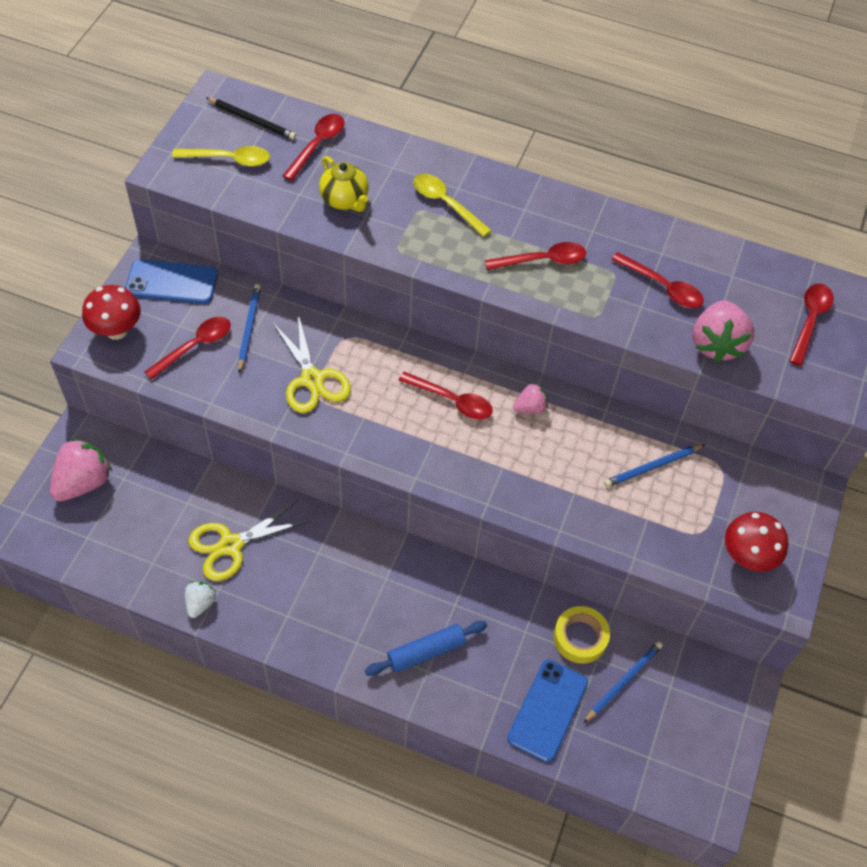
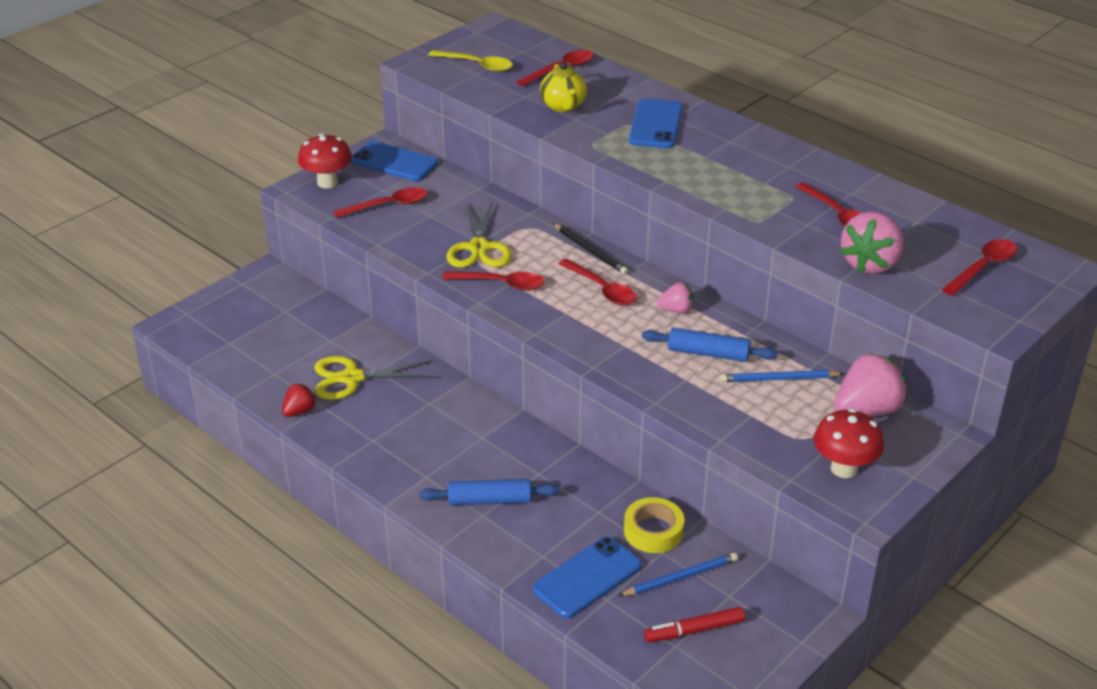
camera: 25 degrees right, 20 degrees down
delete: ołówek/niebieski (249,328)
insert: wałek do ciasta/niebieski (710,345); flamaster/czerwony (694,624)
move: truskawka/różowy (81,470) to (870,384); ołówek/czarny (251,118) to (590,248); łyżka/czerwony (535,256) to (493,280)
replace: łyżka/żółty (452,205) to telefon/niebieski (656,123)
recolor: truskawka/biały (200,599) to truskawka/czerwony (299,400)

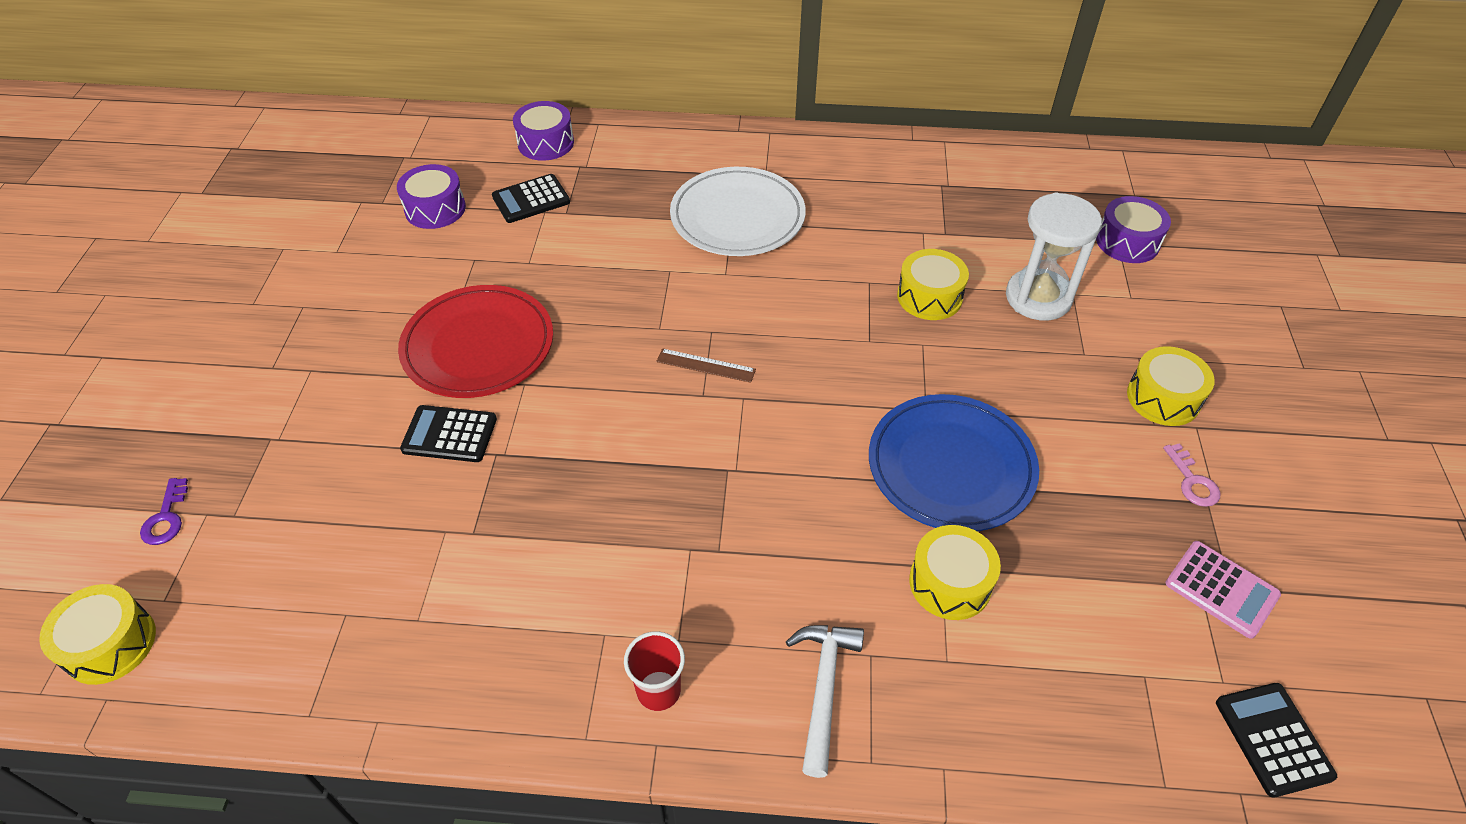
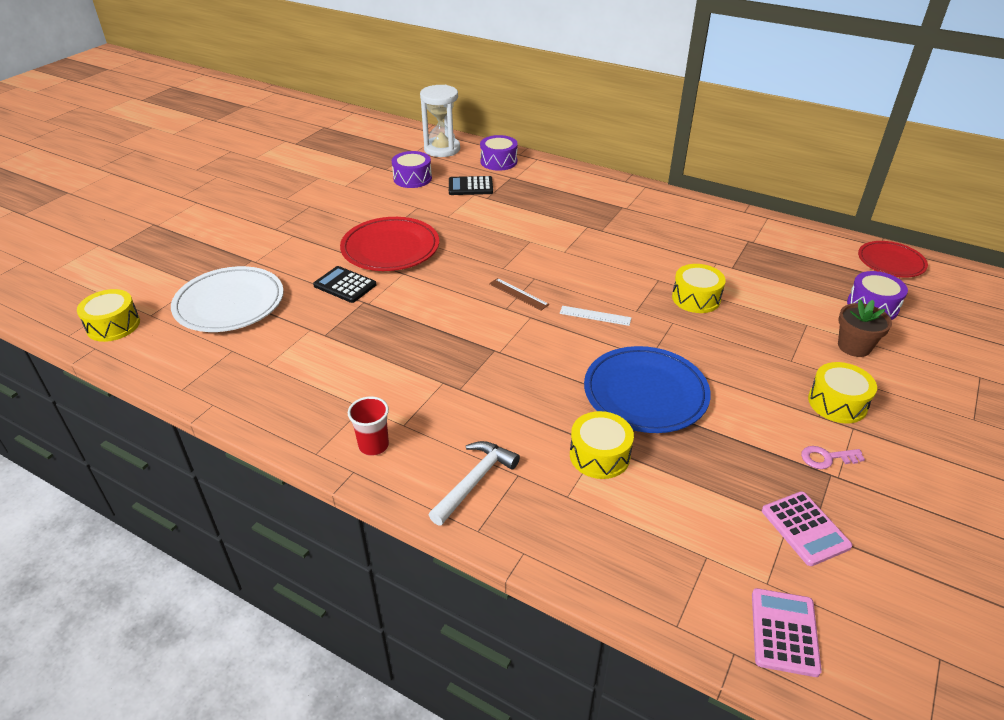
camera: 25 degrees right, 10 degrees down
delete: klucz/fioletowy (164,511)
insert: linijka/biały (596,316); doniczka/brązowy (865,328); talerz/czerwony (893,259)
move: talerz/biały (738,211) to (227,299); klepsydra/biały (1054,256) to (440,121)
recolor: kalkulator/czarny (1276,740) to kalkulator/różowy (787,632)
rotate: klucz/różowy (1192,475) = (833,457) 75 degrees clockwise

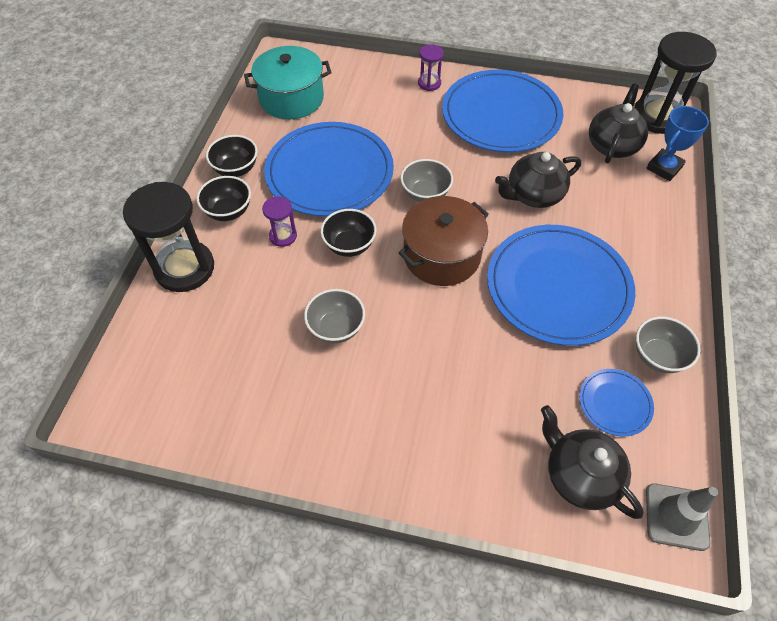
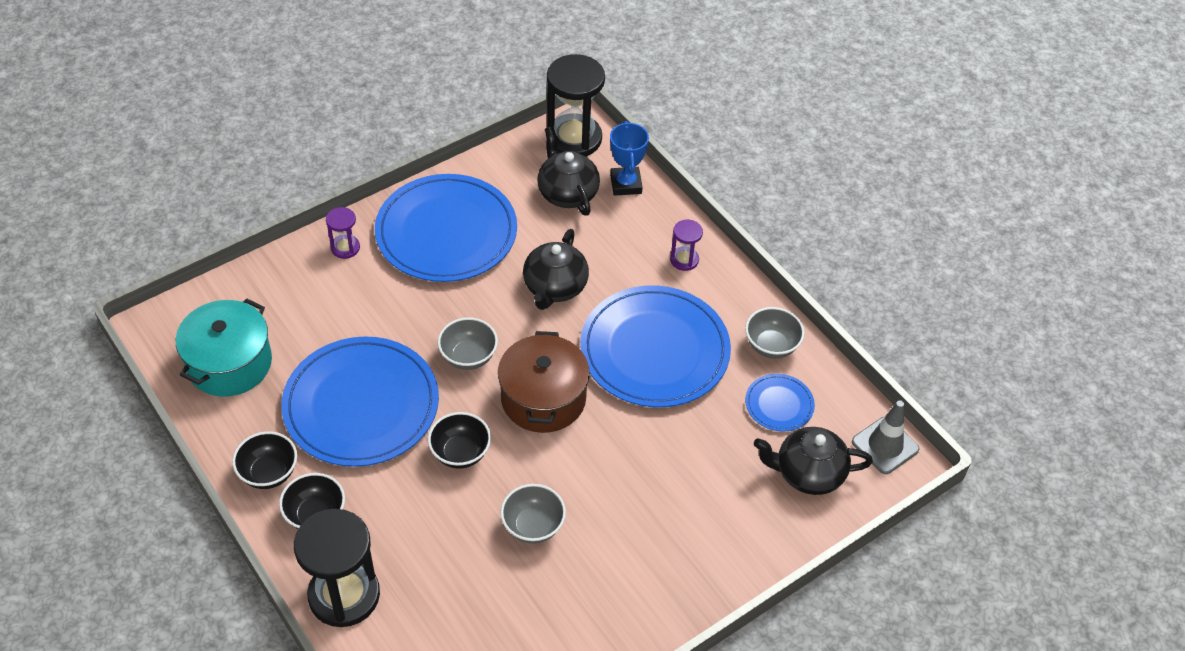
camera: 50 degrees left, 5 degrees down
move: klepsydra/fioletowy (279,221) to (686,245)

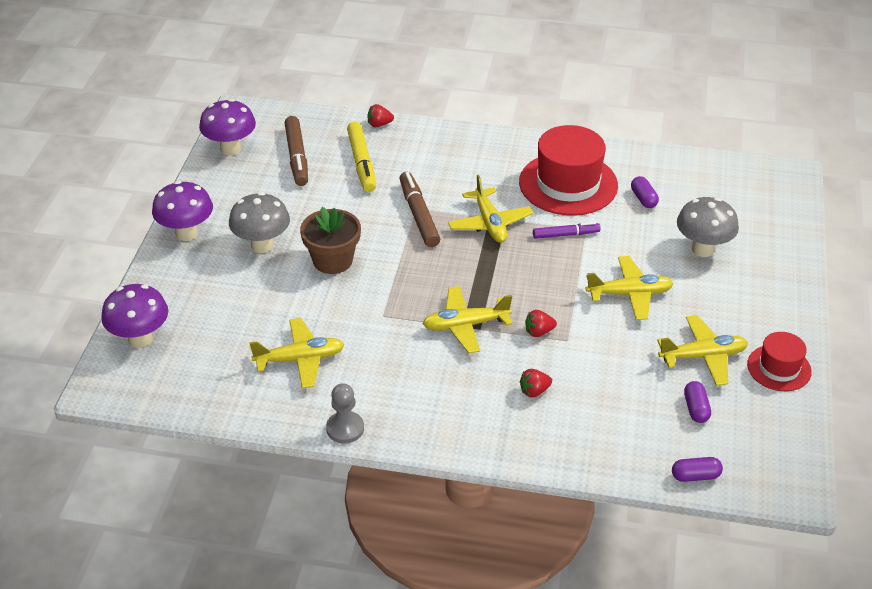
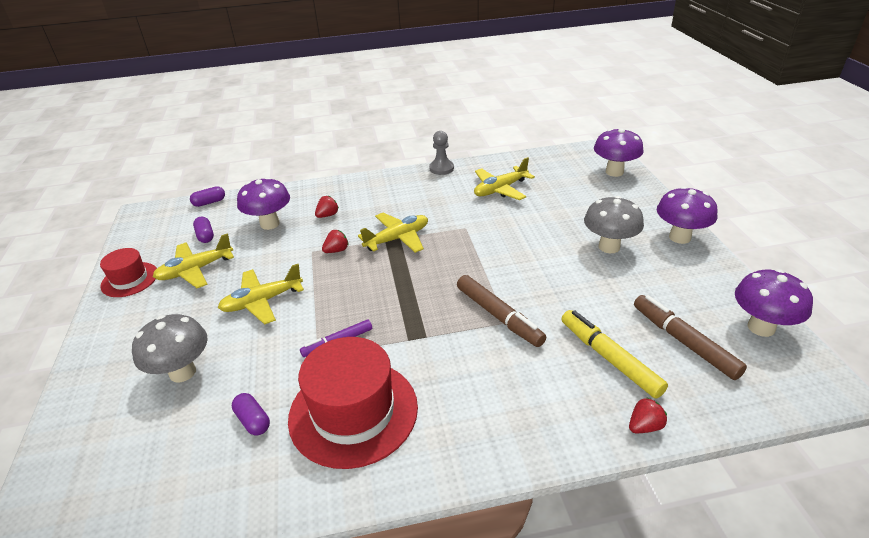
camera: 160 degrees right, 5 degrees down
delete: doniczka/brązowy (330,240); samolot/żółty (490,208)
insert: grzyb/fioletowy (263,203)

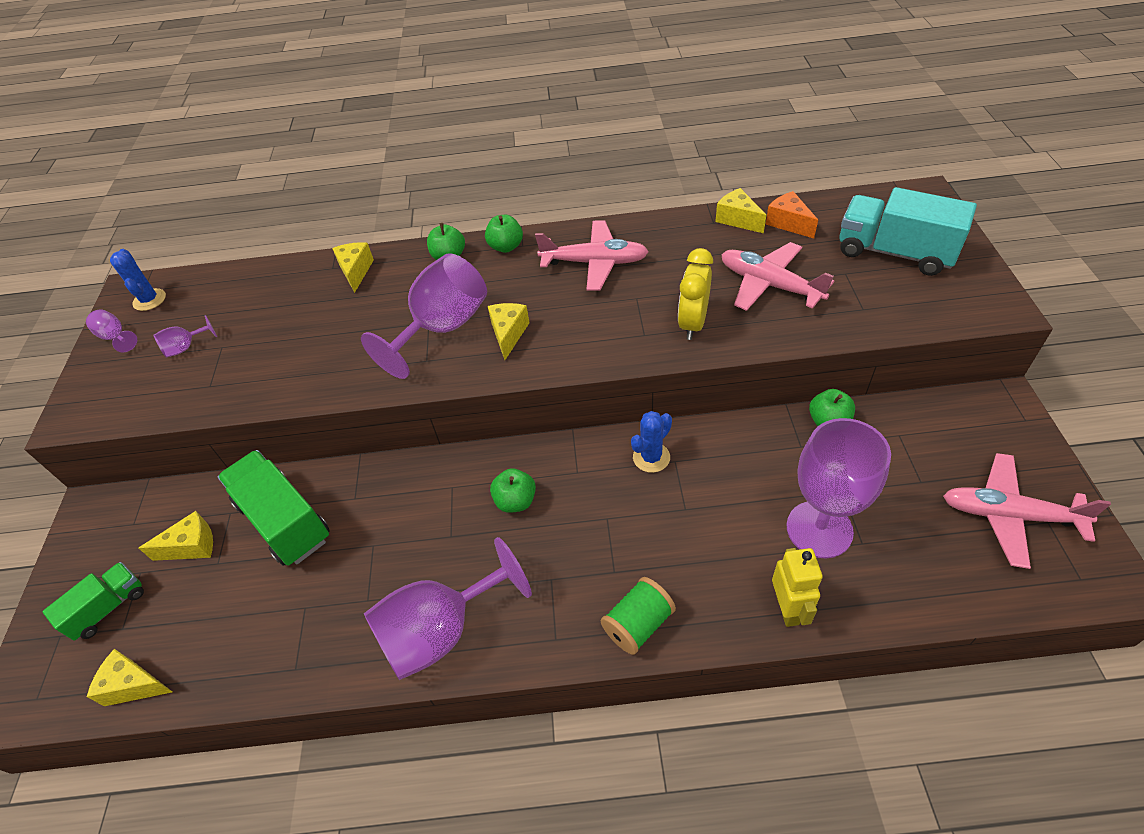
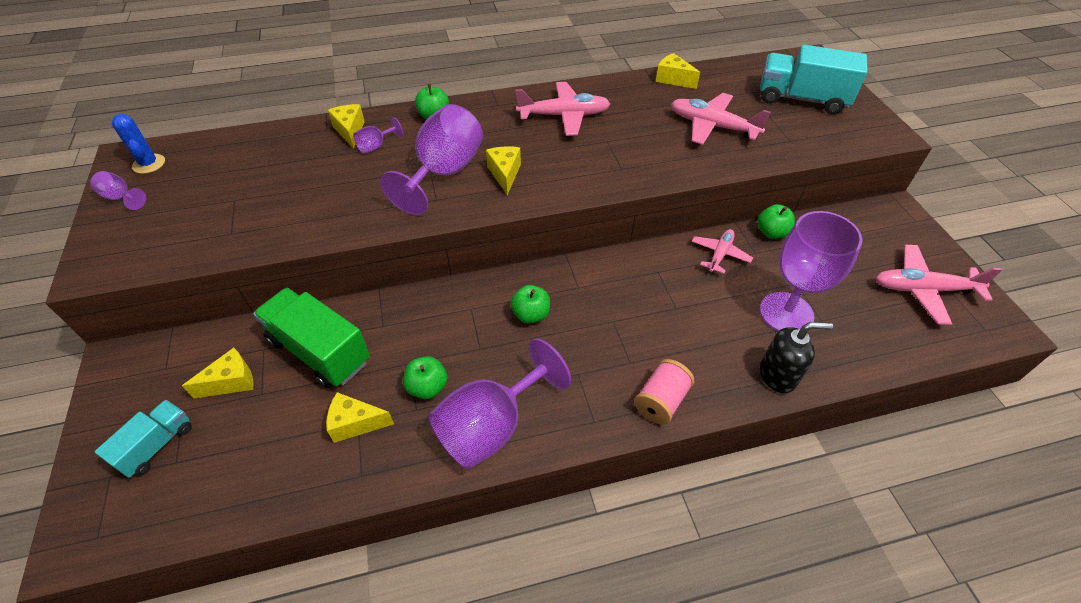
camera: 15 degrees left, 0 degrees up
delete: kaktus/niebieski (651,442); budzik/żółty (695,294); ser/pomarańczowy (791,214)
insert: samolot/różowy (722,251)
move: ser/żółty (129,677) to (360,417); kielich/fioletowy (185,336) to (378,135); jabłko/zielony (504,234) to (425,377)
replace: robot/żółty (797,587) to dozownik mydła/czarny (796,357)
recolor: ciężarówka/zielony (93,601) to ciężarówka/turkusowy (143,439); szpulka/zielony (638,616) to szpulka/różowy (664,392)

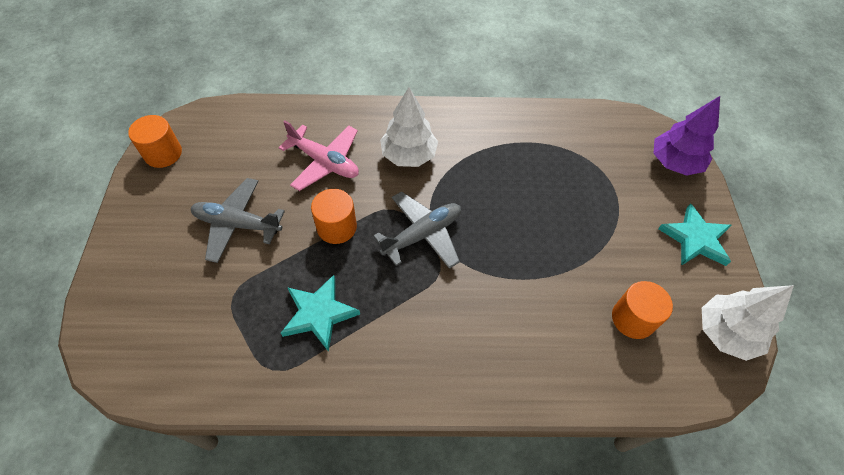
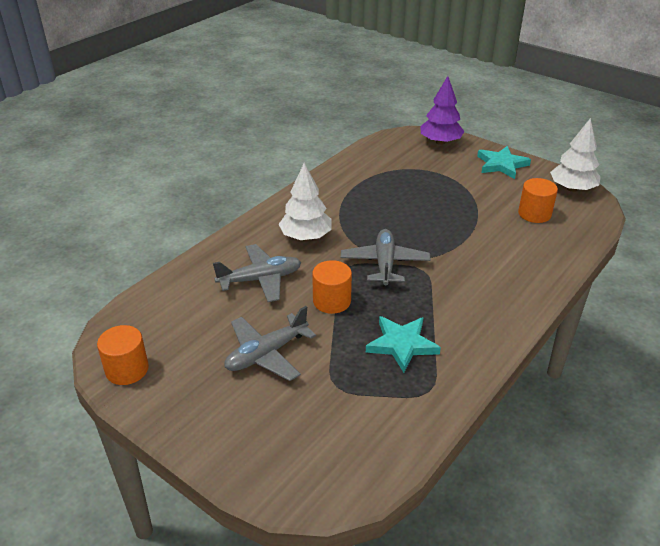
camera: 50 degrees left, 20 degrees down
recolor: samolot/różowy (319,156) to samolot/szary (257,273)

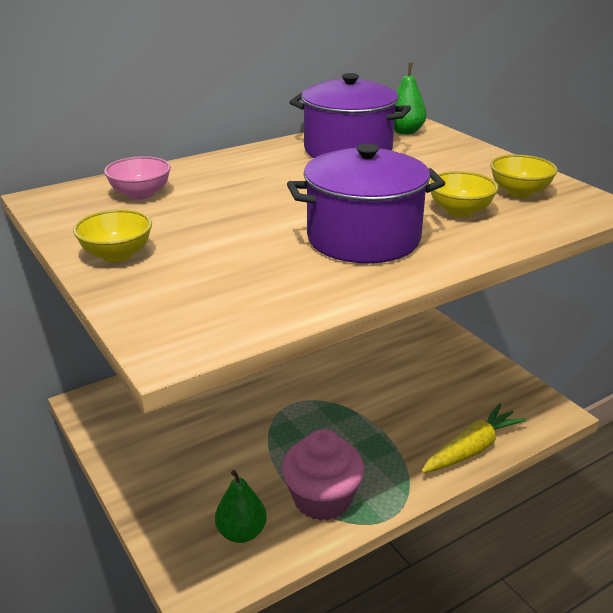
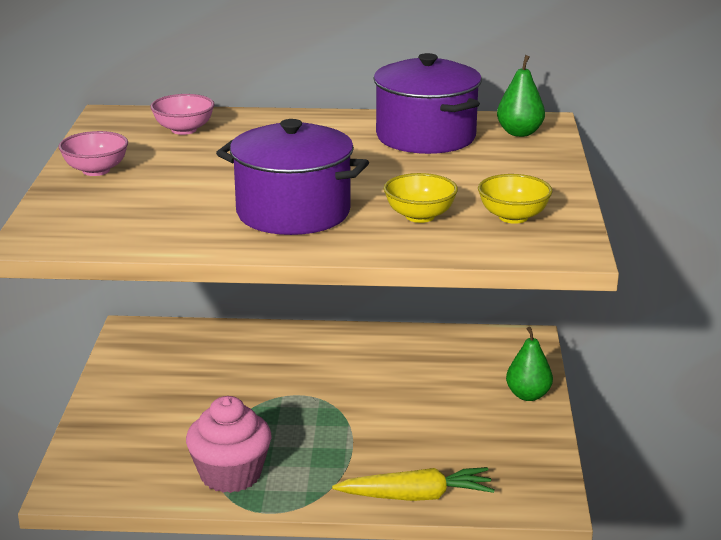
camera: 35 degrees right, 5 degrees down
move: gruszka/zielony (241,506) to (529,364)
recolor: miska/żółty (112,235) to miska/różowy (93,153)

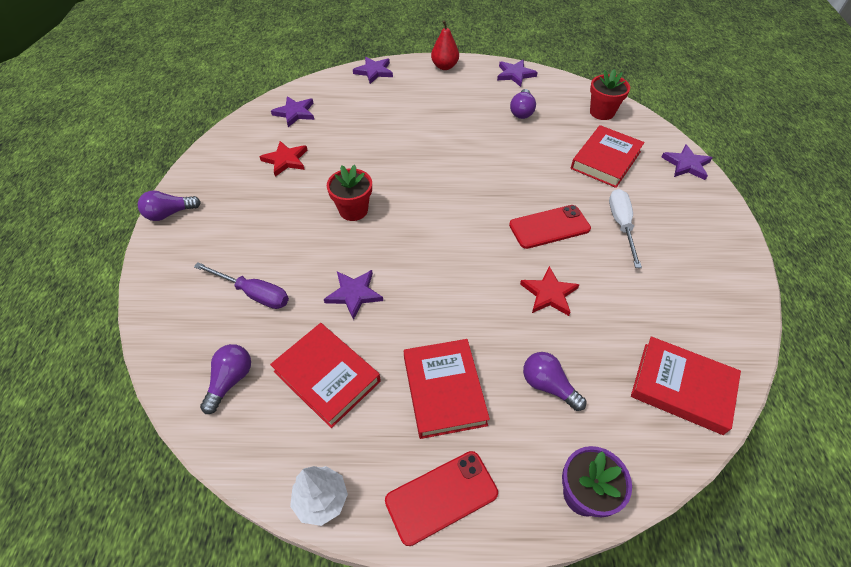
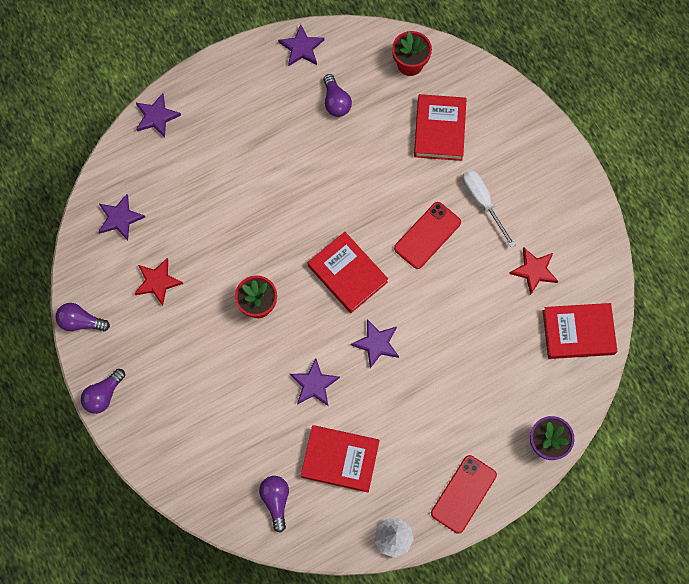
camera: 30 degrees left, 20 degrees up
delete: śrubokręt/fioletowy (241,285); gruszka/czerwony (445,45)
move: książka/czerwony (447,389) to (348,272); gwiazda/czerwony (550,291) to (533,271); żarówka/fioletowy (554,381) to (83,317); gwiazda/fioletowy (687,162) to (375,343)

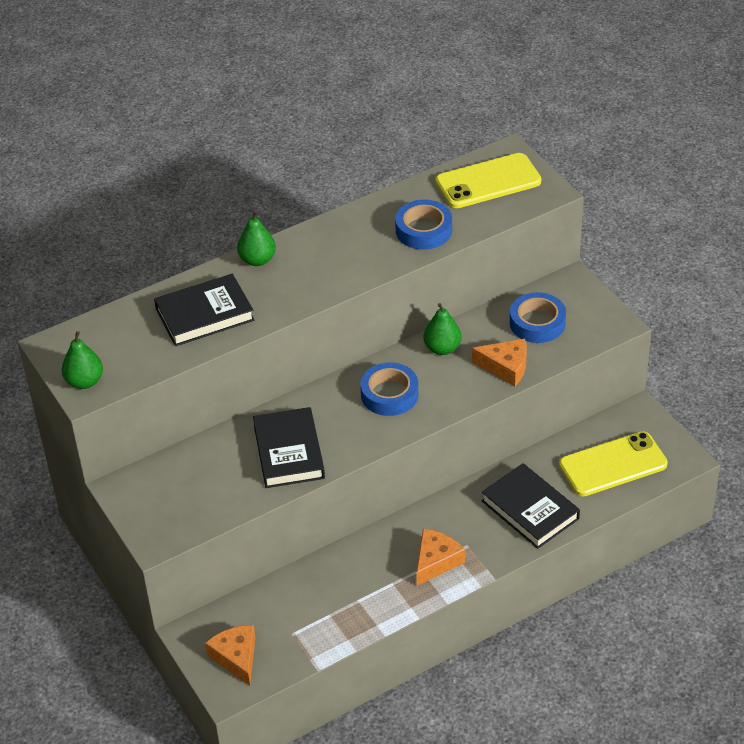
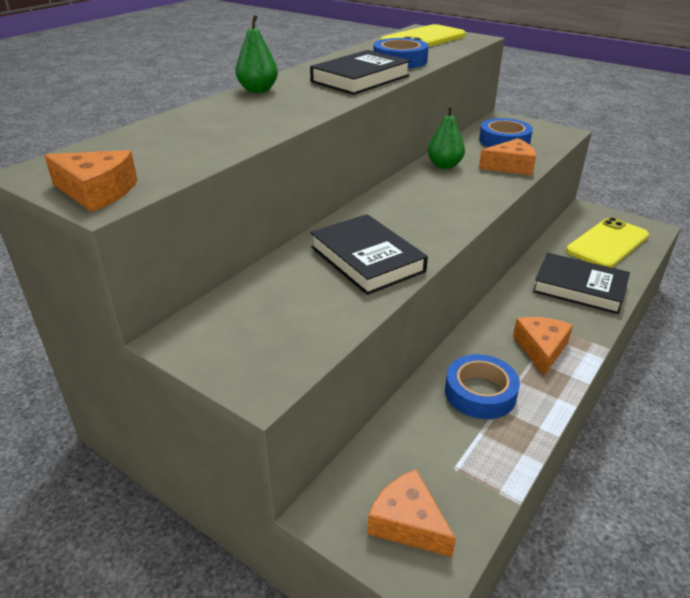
camera: 25 degrees left, 10 degrees down
move: książka/czarny (204,310) to (360,72); taśma klejąca/niebieski (389,389) to (482,386)
replace: gruszka/zielony (82,360) to ser/pomarańczowy (91,181)

